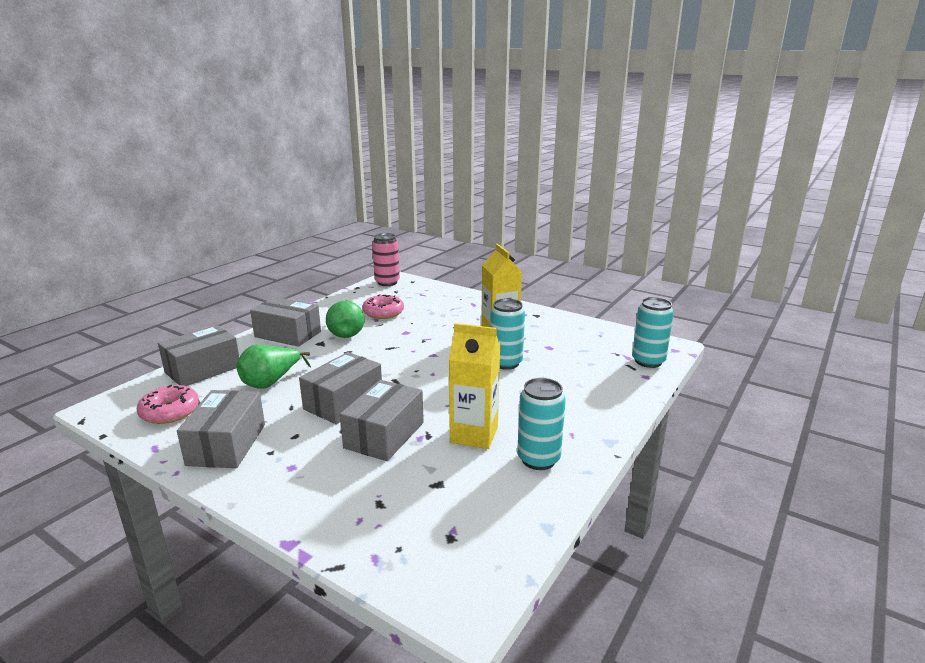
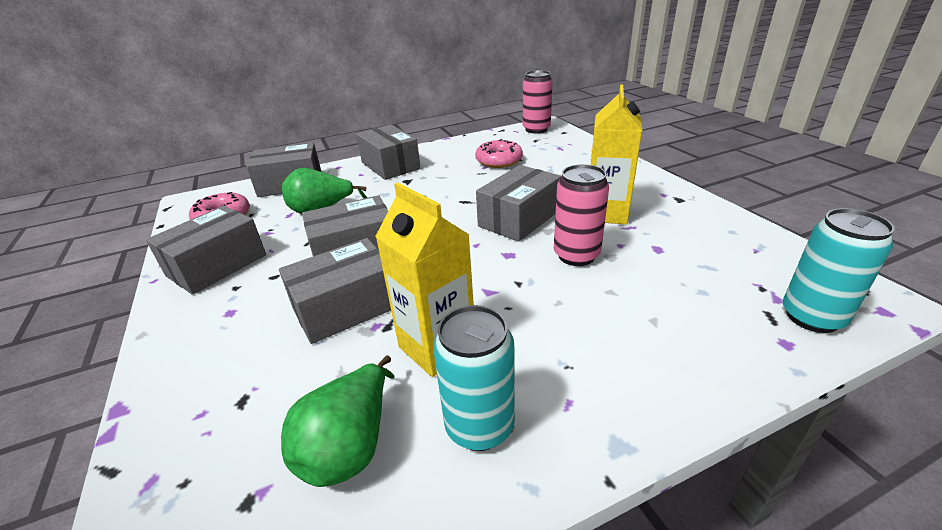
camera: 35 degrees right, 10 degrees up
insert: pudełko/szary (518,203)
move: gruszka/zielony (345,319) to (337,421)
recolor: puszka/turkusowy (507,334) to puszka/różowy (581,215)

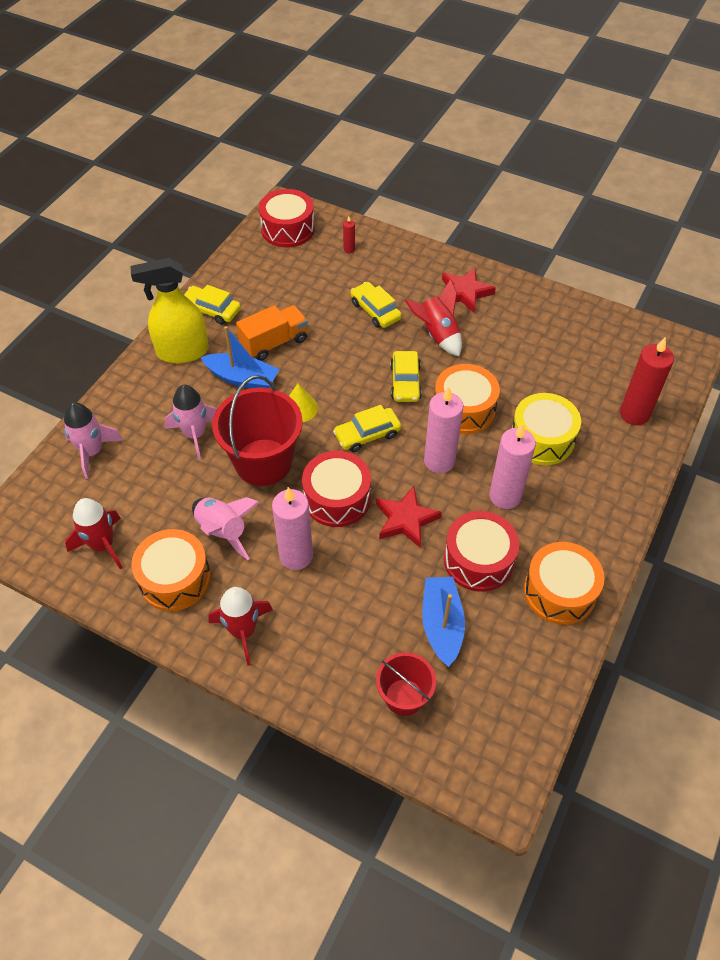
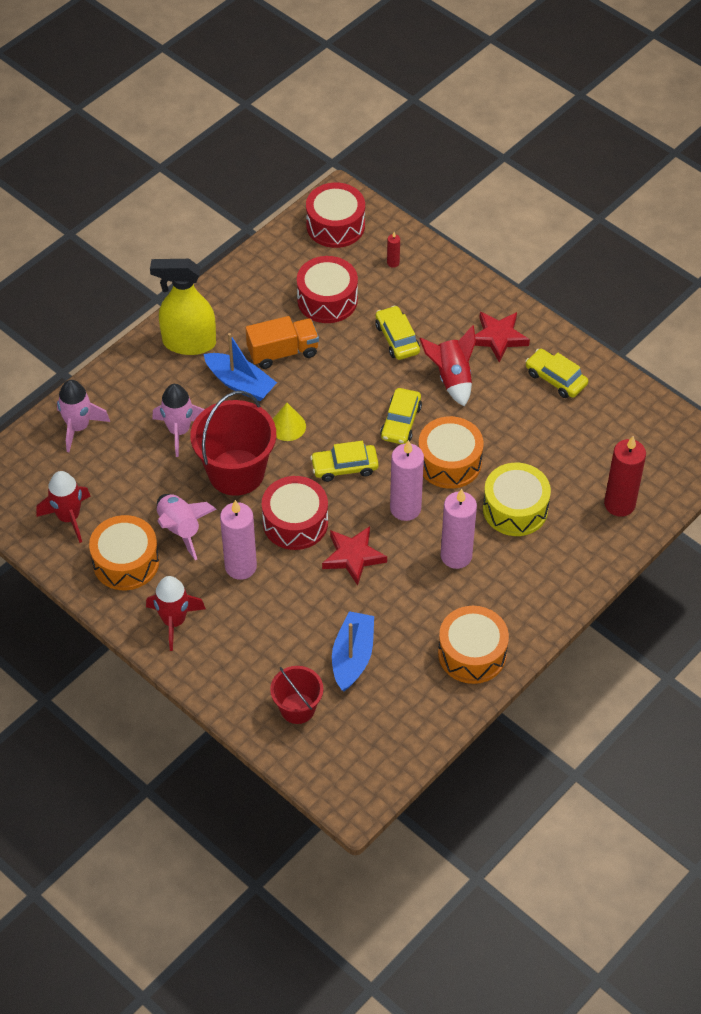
camera: 15 degrees right, 0 degrees up
move: samochód/żółty (212,305) to (557,373); bęben/czerwony (481,551) to (327,289)

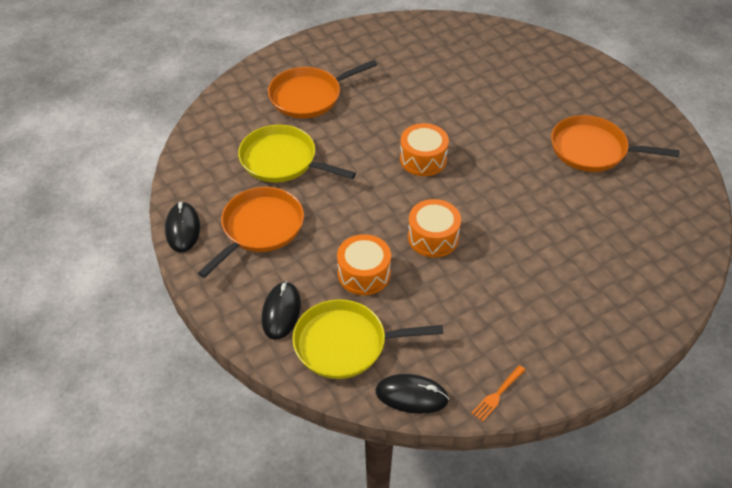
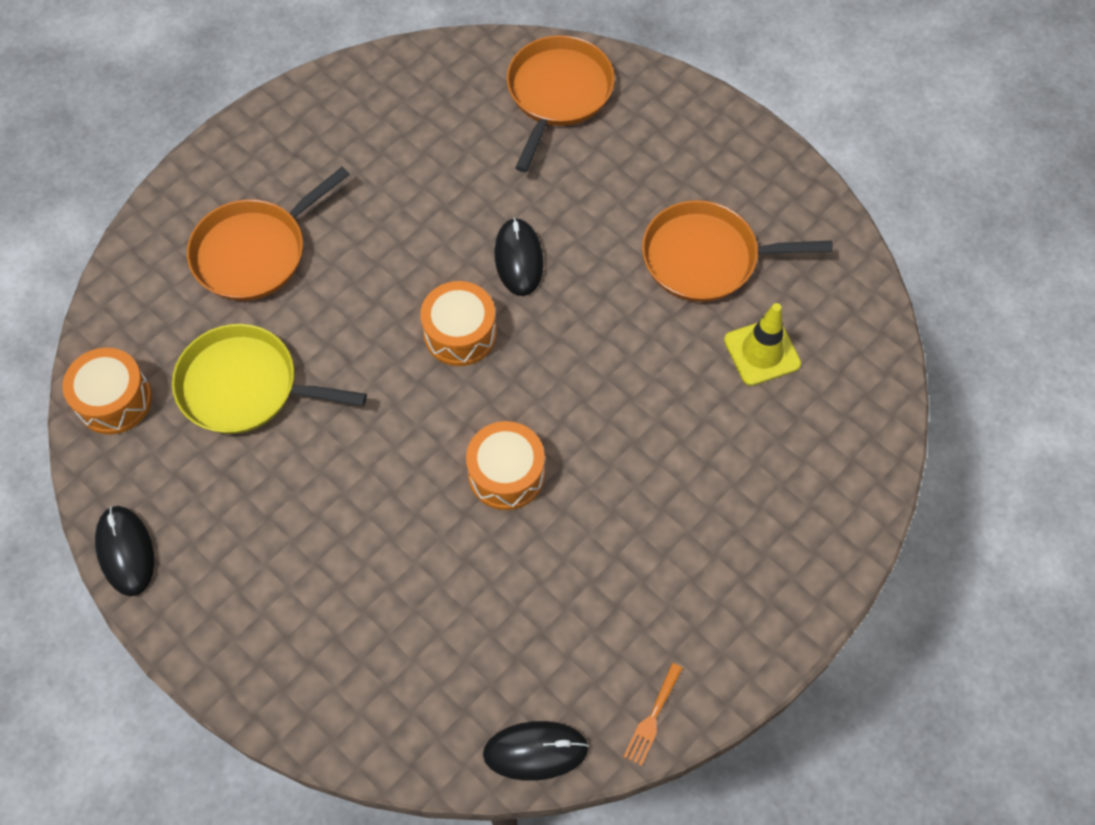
camera: 15 degrees left, 15 degrees up
delete: patelnia/żółty (367,339)
insert: pachołek/żółty (762,344)
move: patelnia/pomarańczowy (251,232) to (561,103); myszka/czarny (281,310) to (519,256); bęben/pomarańczowy (364,264) to (107,391)

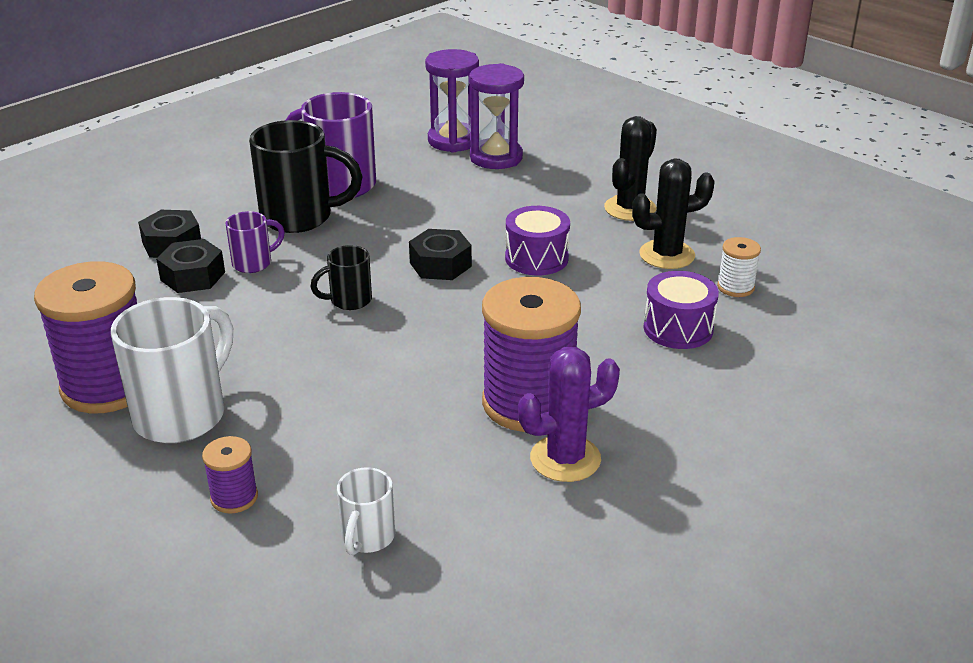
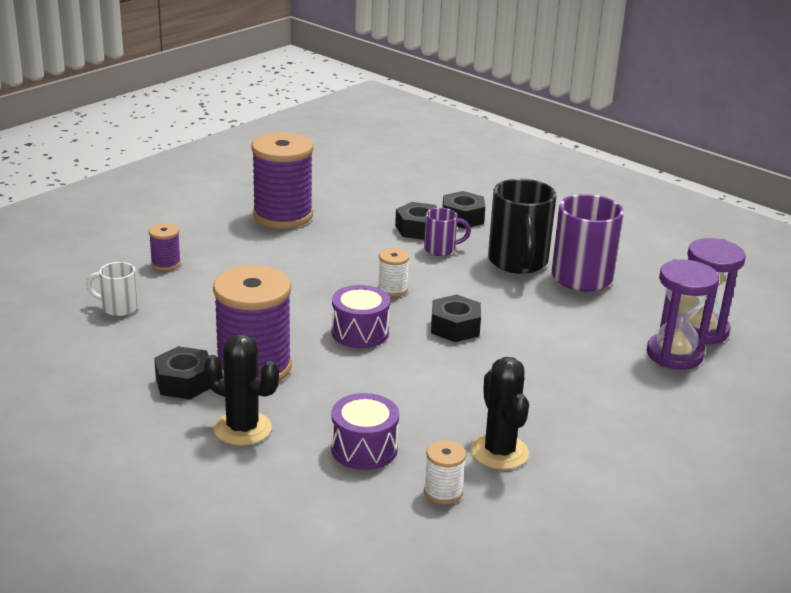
camera: 85 degrees right, 5 degrees down
delete: kubek/biały (172,370)
move: bęben/fioletowy (537,240) to (361,316); kaktus/czarny (630,168) to (241,390)
replace: kubek/czarny (341,277) to szpulka/biały (394,272); kaktus/fioletowy (569,414) to nakrętka/czarny (182,372)
rotate: kubek/fioletowy (255,242) = (447,232) 60 degrees counterclockwise

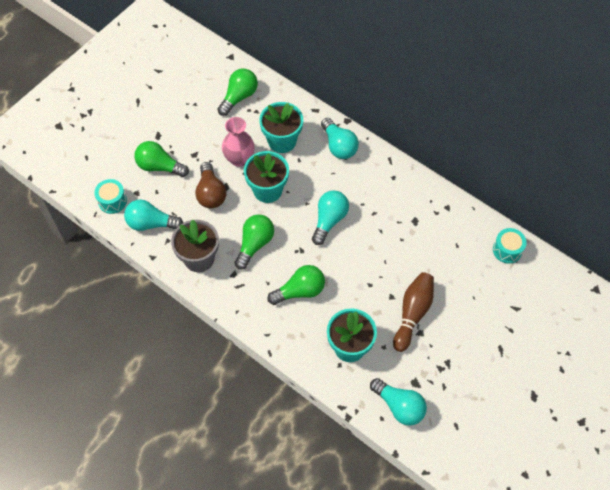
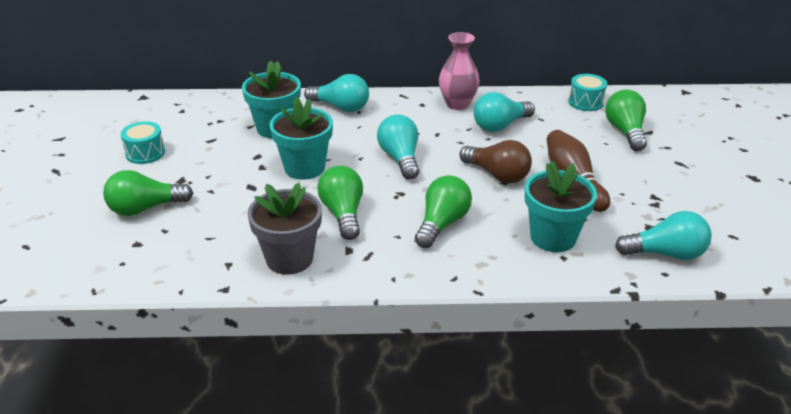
camera: 40 degrees left, 25 degrees down
move: bęben/turkusowy (110,196) to (143,142); żarówka/turkusowy (153,215) to (504,112); żarówka/brązowy (210,185) to (495,162); żarówka/zielony (237,92) to (626,120); wazon/różowy (238,142) to (459,71)

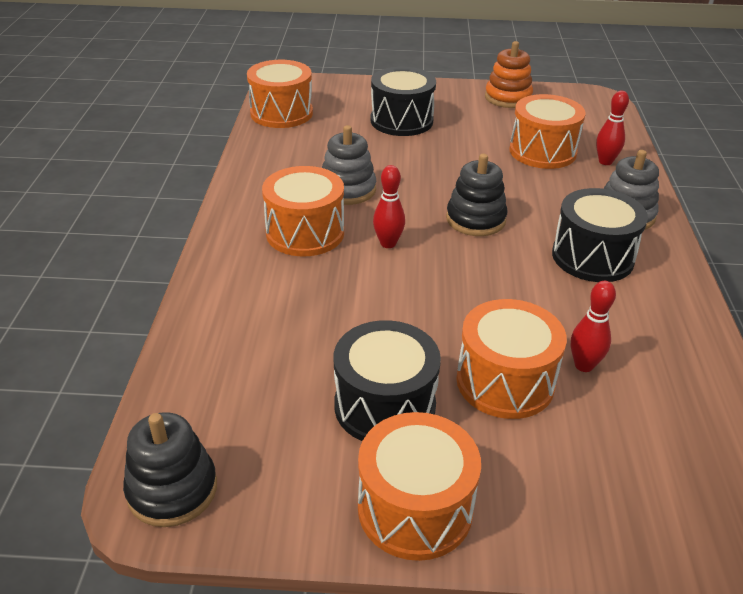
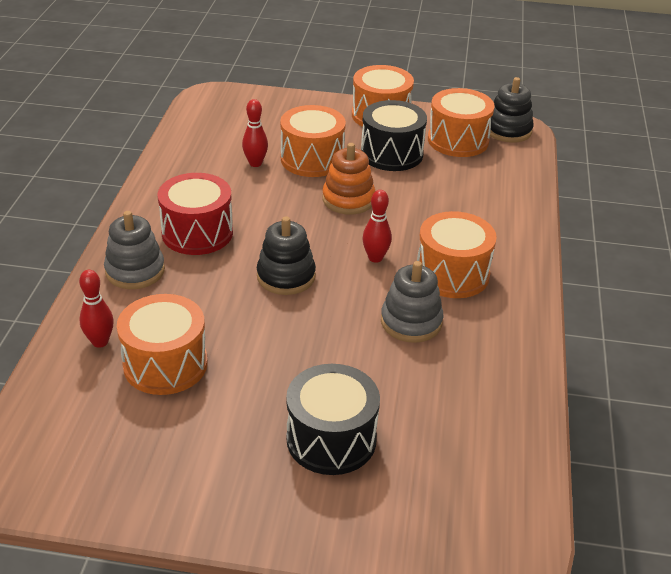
camera: 175 degrees left, 0 degrees up
move: bęben/pomarańczowy (280,94) to (461,122); zabawka nakładanka/pomarańczowy (509,74) to (348,179)
recolor: bęben/czarny (600,235) to bęben/czerwony (195,214)

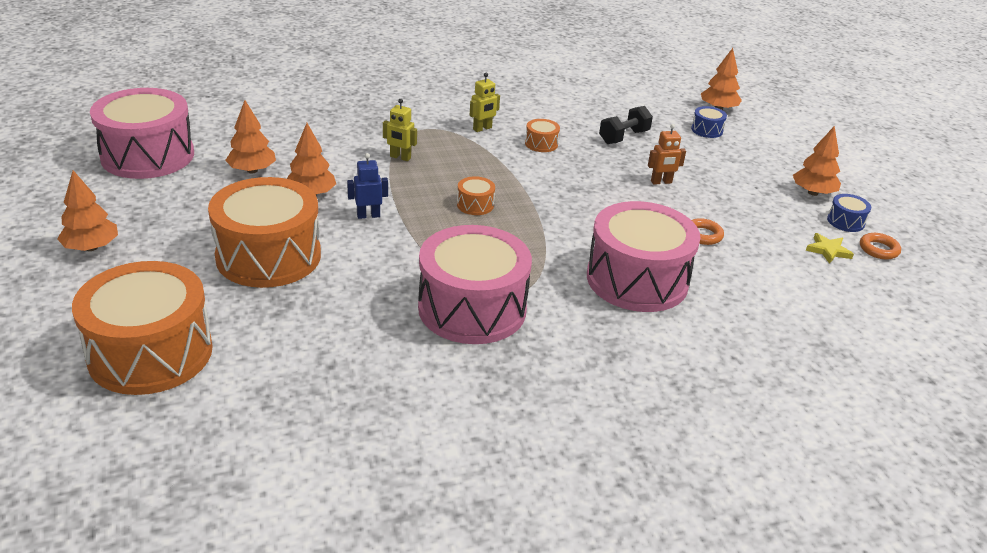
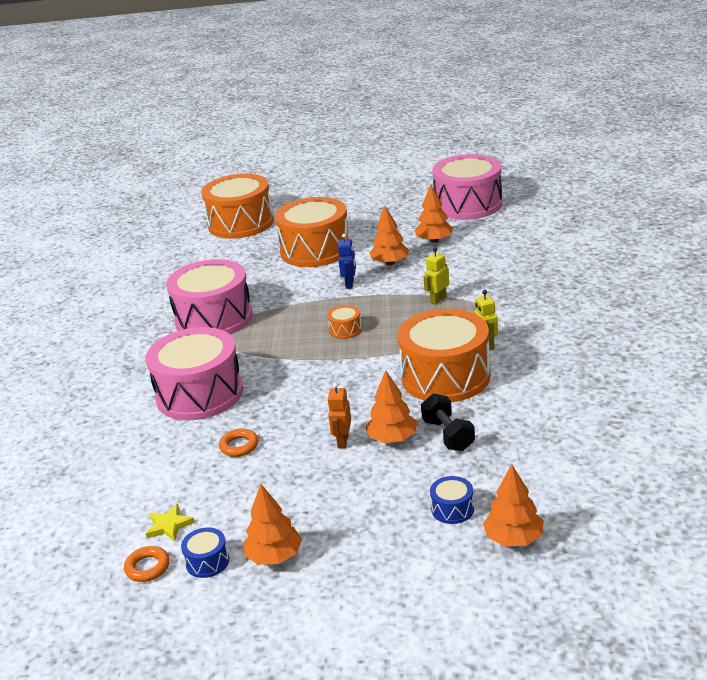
camera: 115 degrees right, 5 degrees down
move: drzewko/pomarańczowy (87,210) to (391,406)
resize: bęben/pomarańczowy (542,135) = (444,355) x2.49

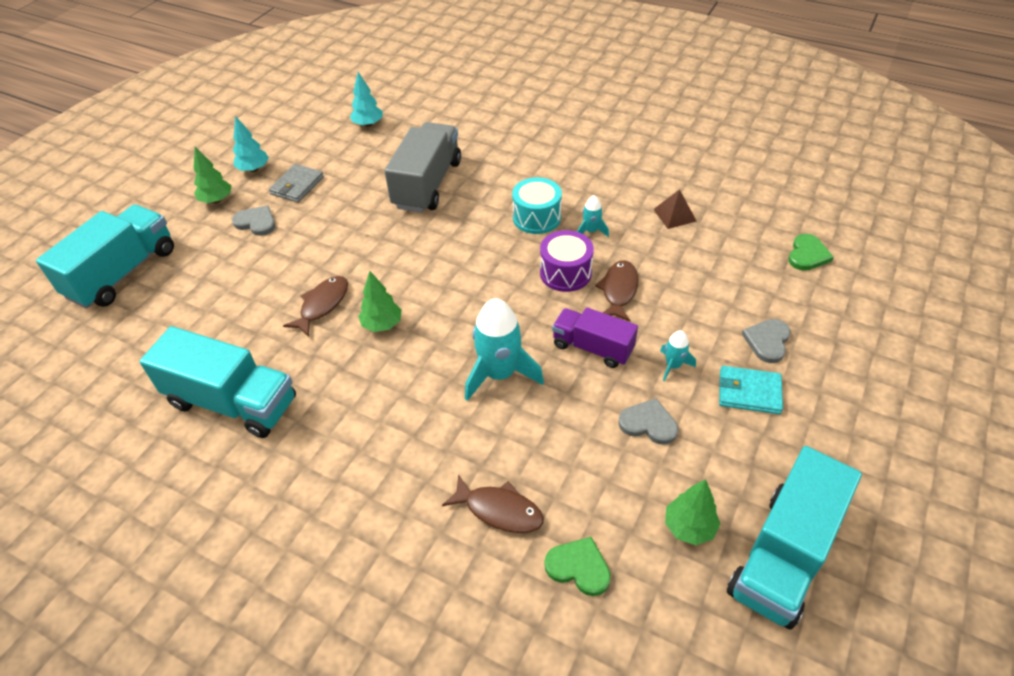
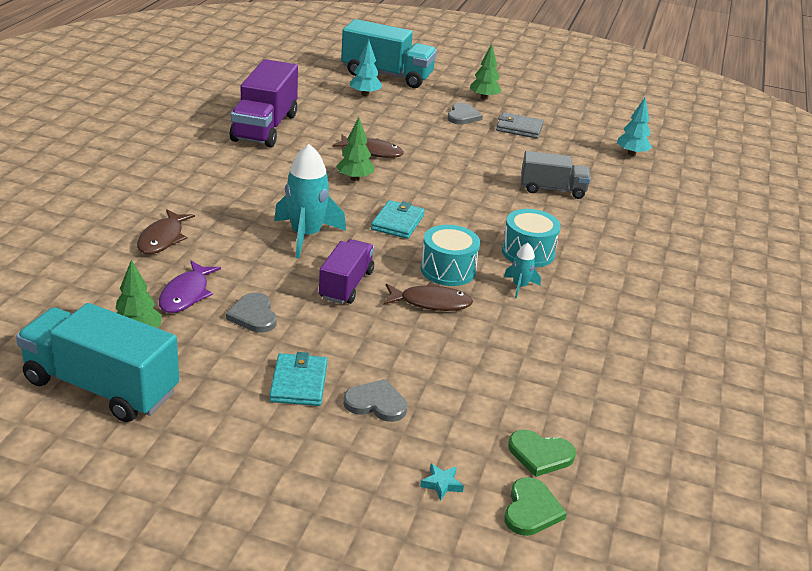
camera: 75 degrees right, 15 degrees down
delete: piramida/brązowy (675,209); rakieta/turkusowy (678,355)
insert: ryba/fioletowy (190,287); portfel/turkusowy (398,219); gwiazda/turkusowy (442,482)
move: drzewko/turkusowy (251,144) to (366,68); serce/zielony (577,566) to (535,506)
recolor: ciężarówka/turkusowy (217,382) to ciężarówka/fioletowy (264,103); bęben/fioletowy (567,261) to bęben/turkusowy (450,255)
rotate: serce/szary (648,421) = (251,312) 150 degrees clockwise
resize: ciężarówka/szary (423,167) = (556,175) x0.62

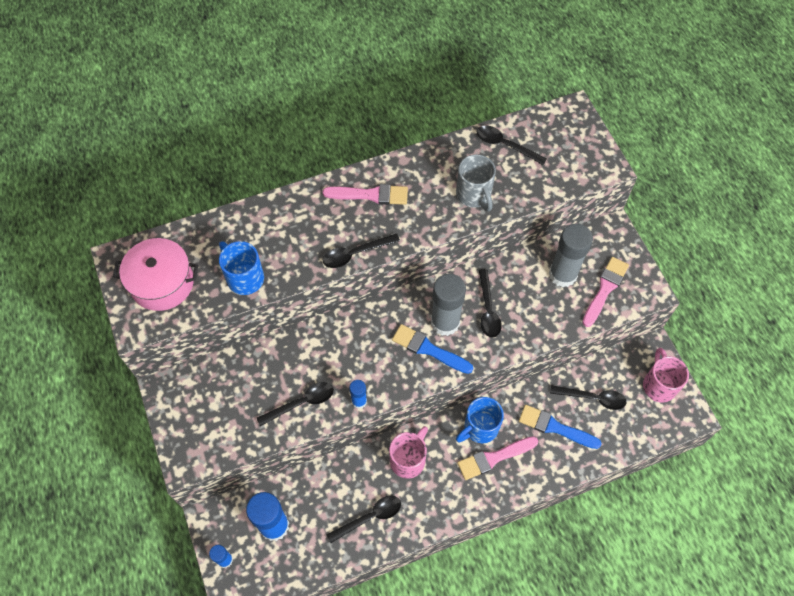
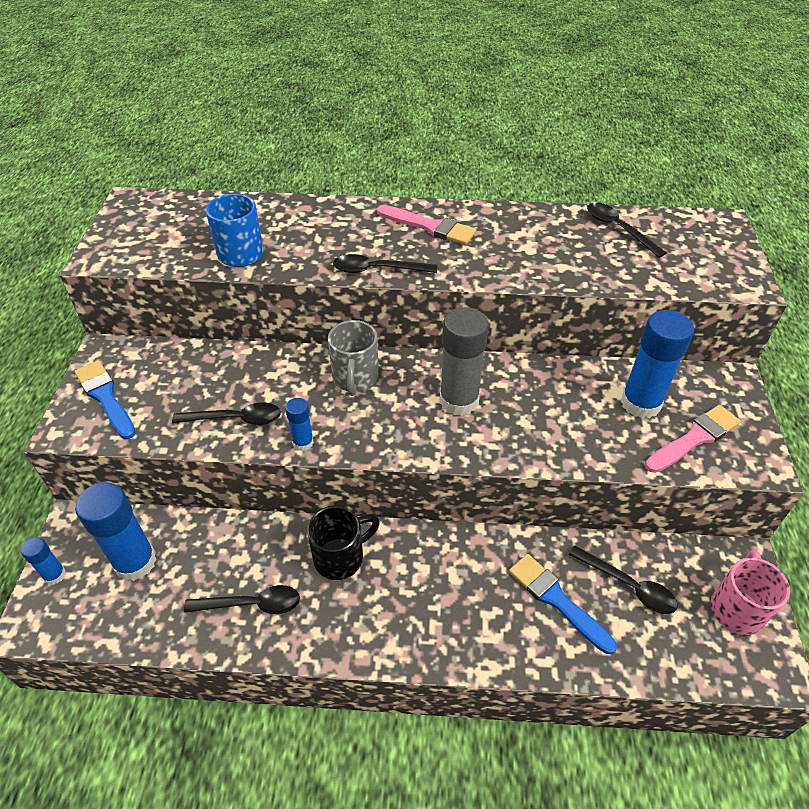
camera: 25 degrees right, 15 degrees down
delete: garnek/różowy (155,274); kubek/niebieski (480,420); pędzel/różowy (497,458); łyżka/czarny (490,303)
move: pędzel/niebieski (432,349) to (105,399); kubek/szary (476,182) to (353,358)
recolor: kubek/różowy (408,452) to kubek/czarny (343,543); klej w sztyfcie/szary (571,255) to klej w sztyfcie/niebieski (657,364)

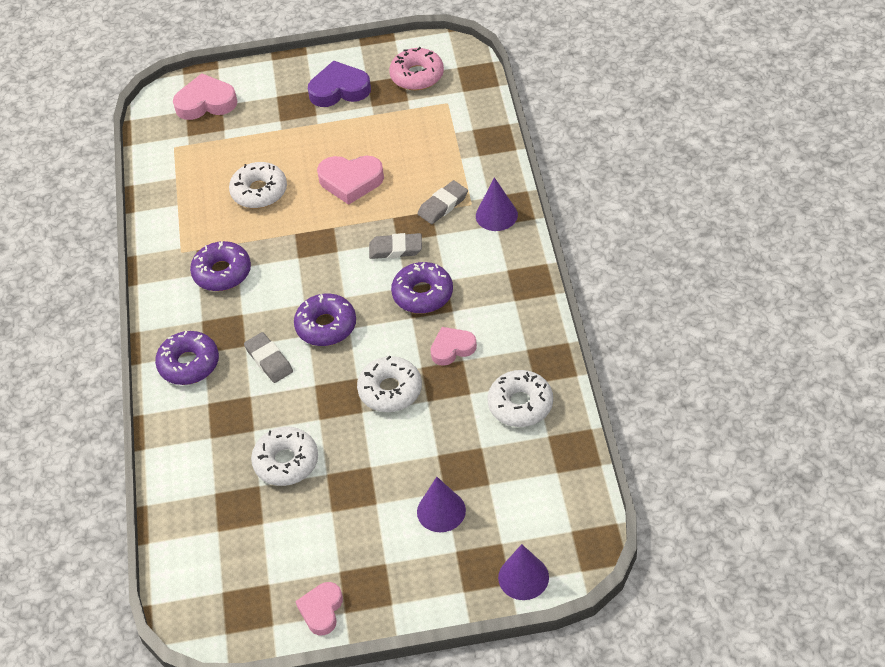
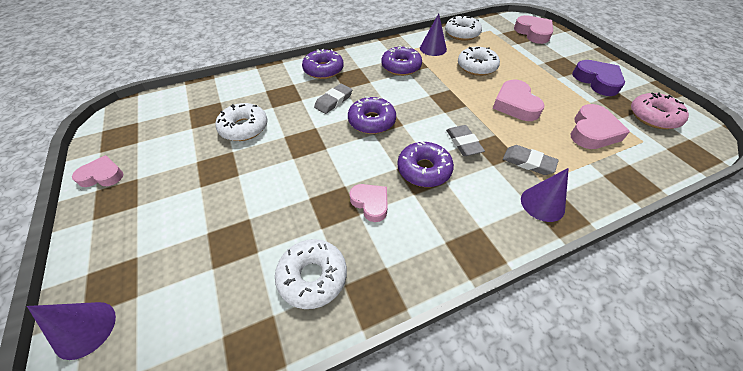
camera: 70 degrees right, 0 degrees up
insert: serce/różowy (600,126)
move: donut/biały (389,384) to (463,28); stożek/fioletowy (441,504) to (433,34)

